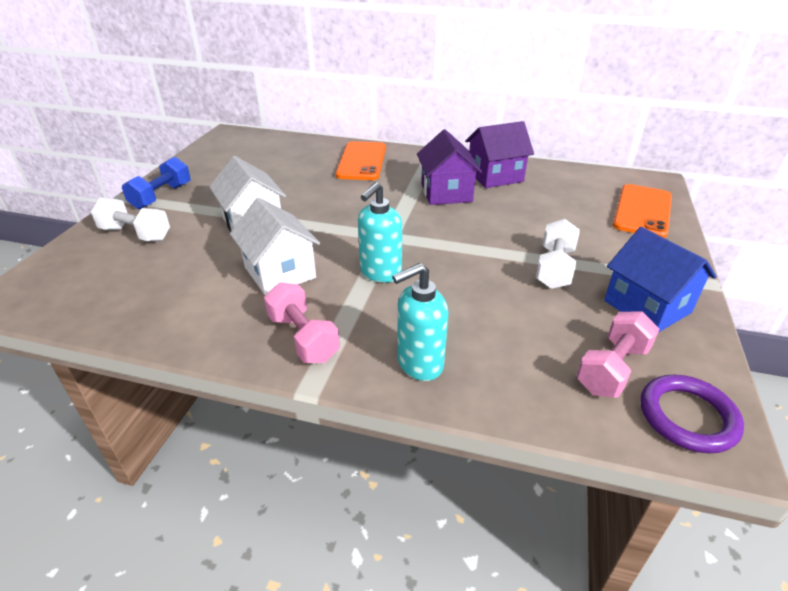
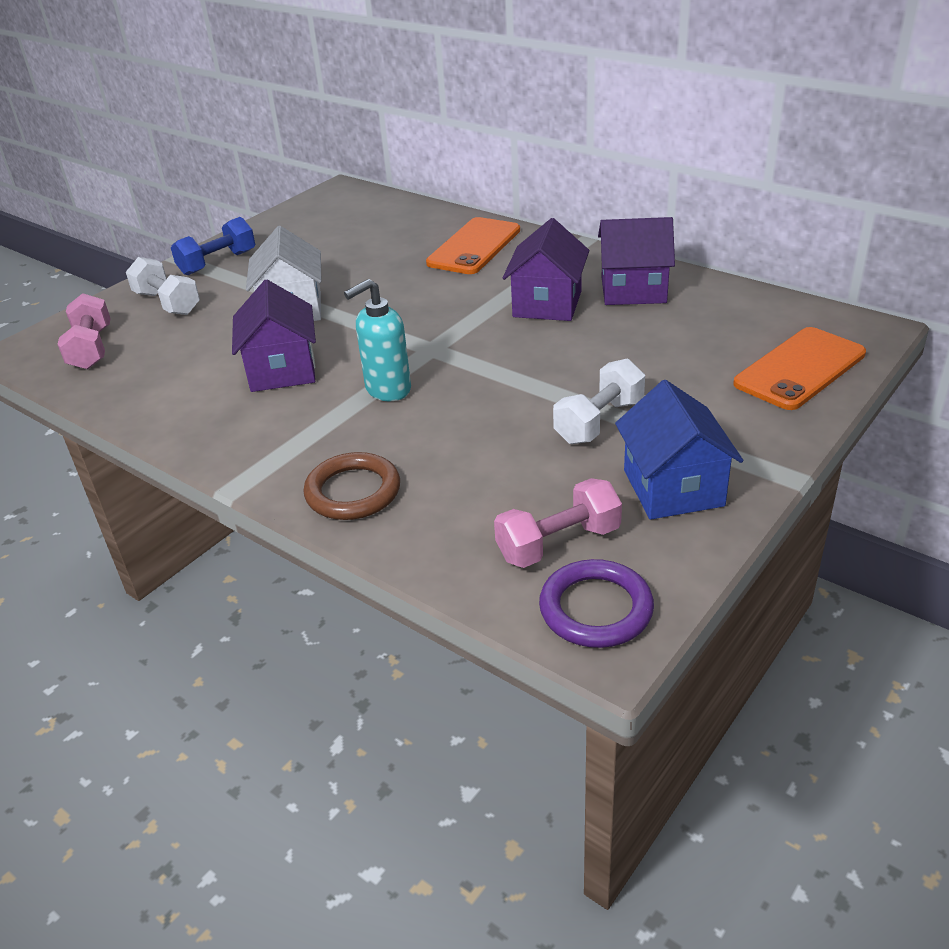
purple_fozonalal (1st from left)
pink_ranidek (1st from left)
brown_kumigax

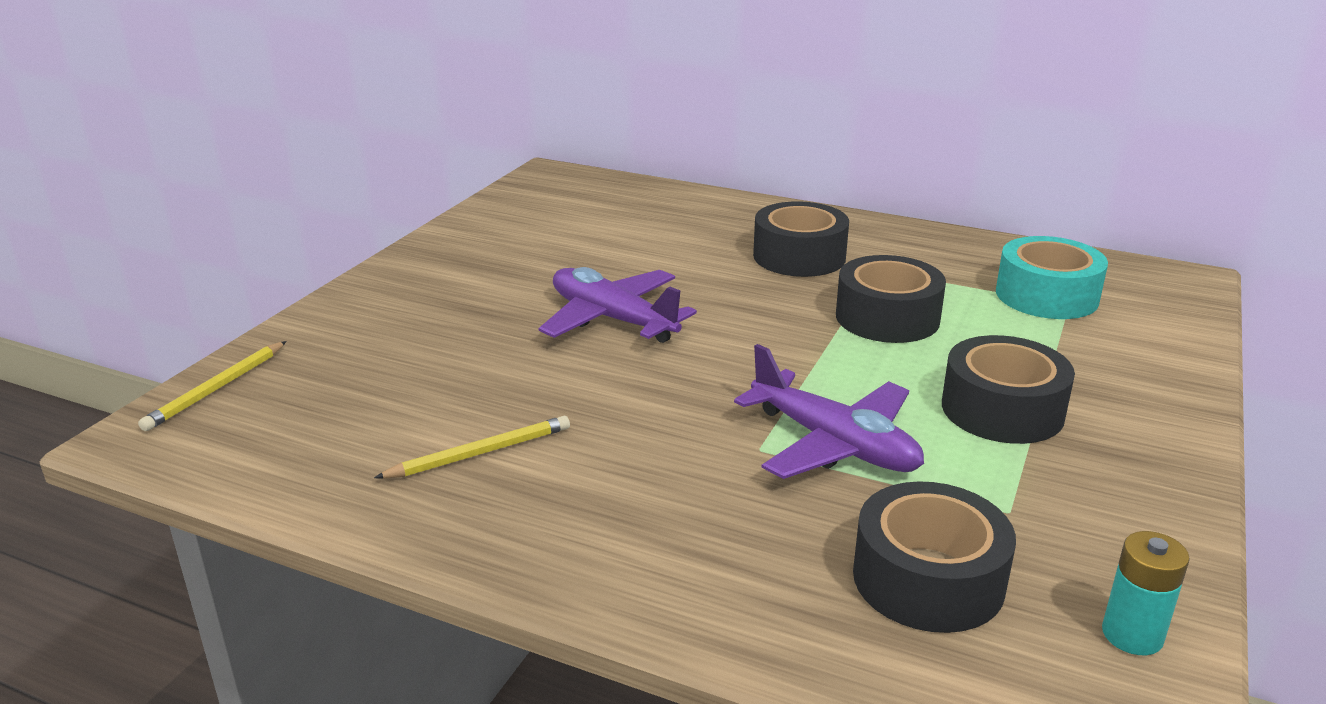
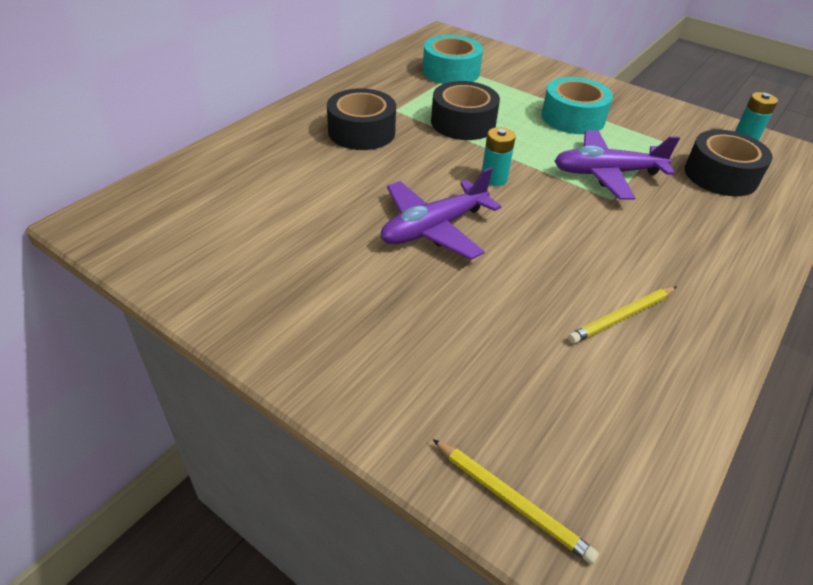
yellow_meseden (2nd from left)
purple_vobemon (2nd from left)
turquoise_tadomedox (2nd from left)
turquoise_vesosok (1st from left)

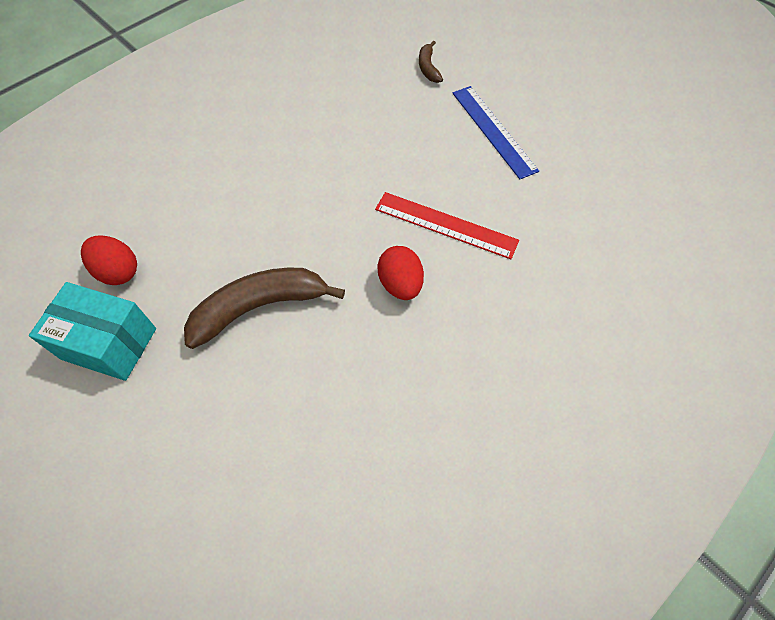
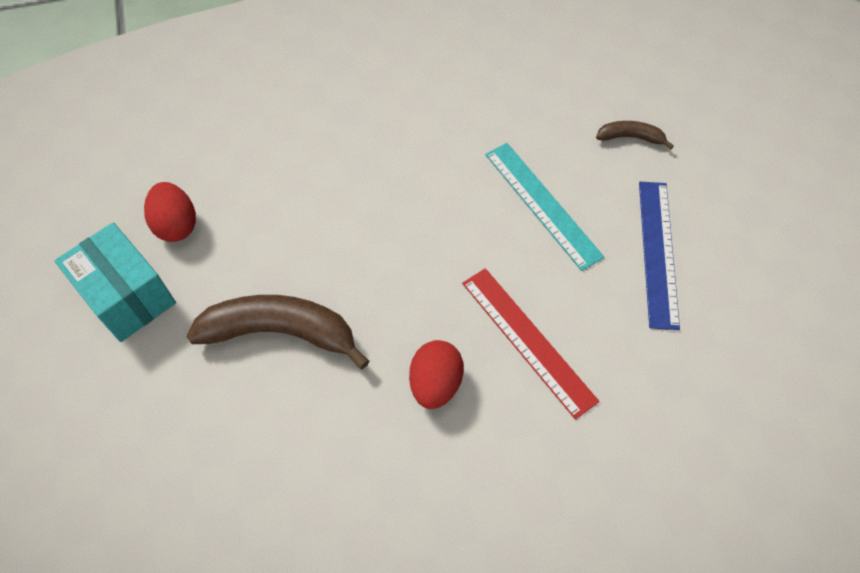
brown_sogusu (2nd from left)
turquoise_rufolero

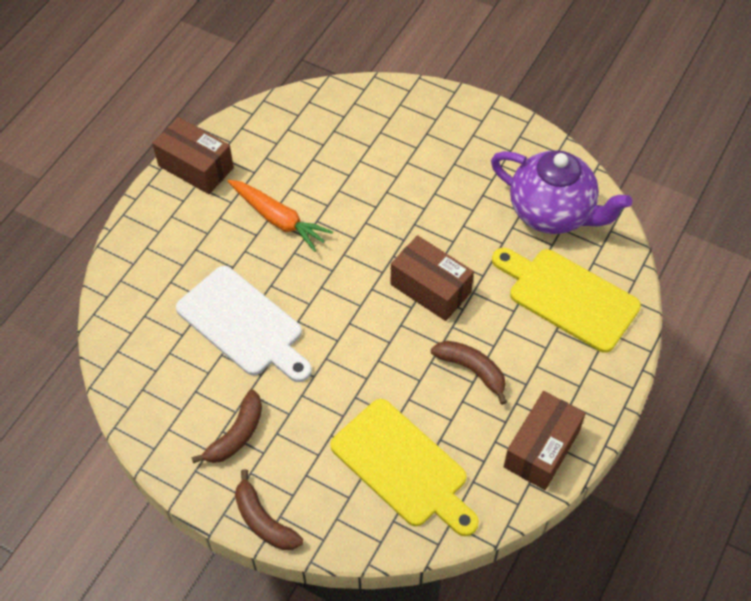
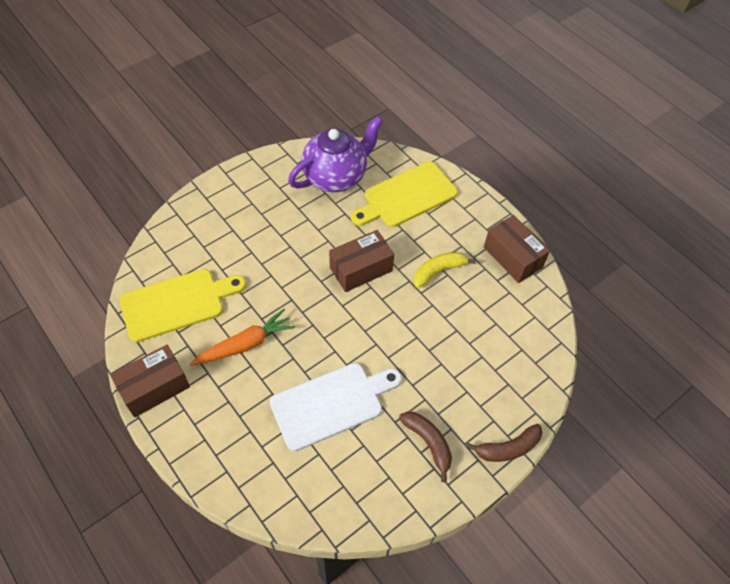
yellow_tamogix (1st from left)
yellow_sogusu

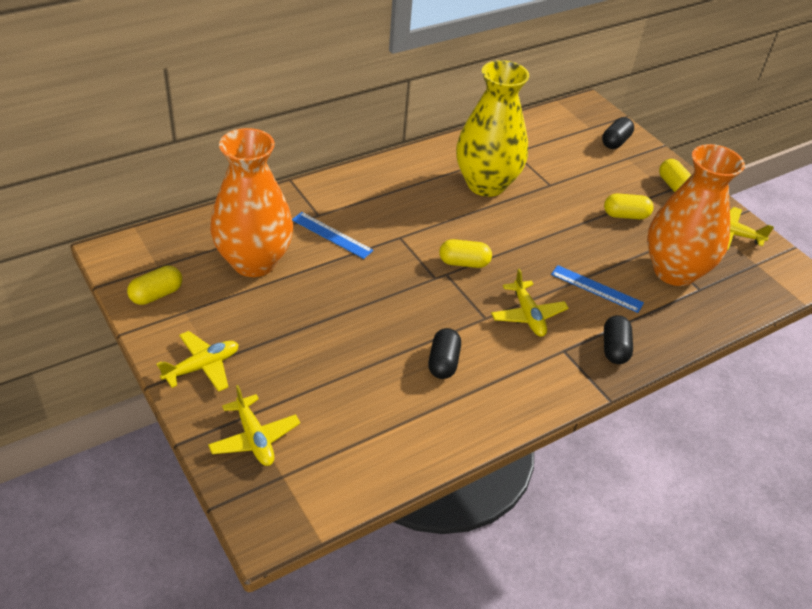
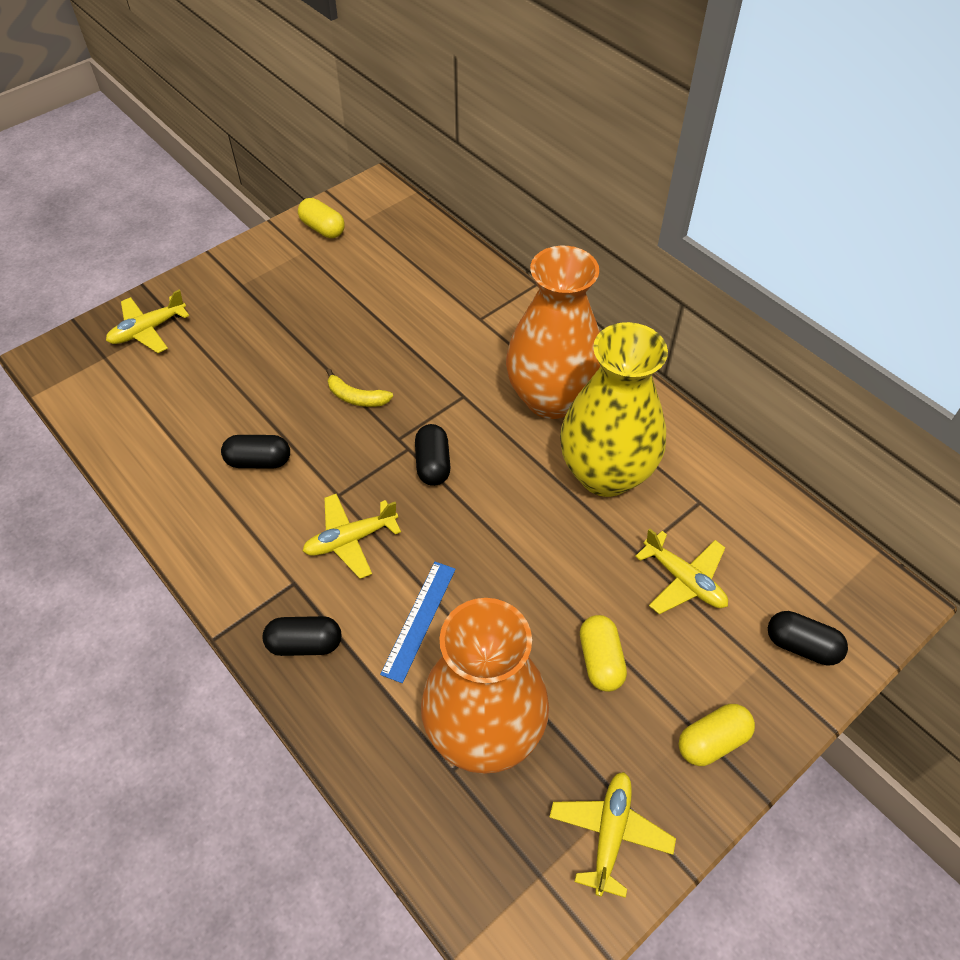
yellow_vobemon (4th from left)
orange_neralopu (2nd from left)
blue_rufolero (1st from left in the first image)
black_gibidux (3rd from left)
yellow_sogusu

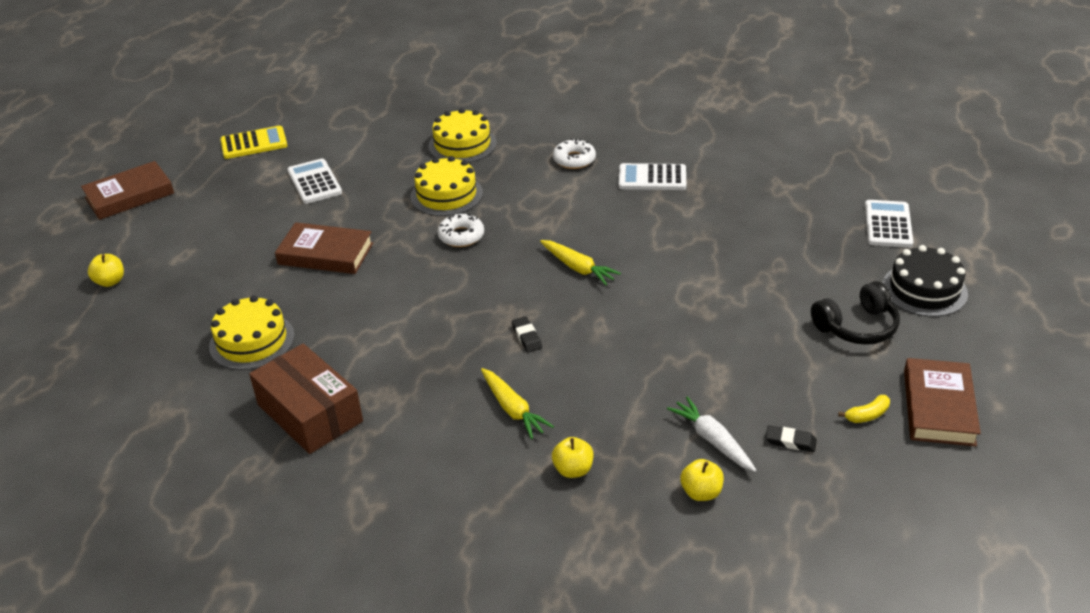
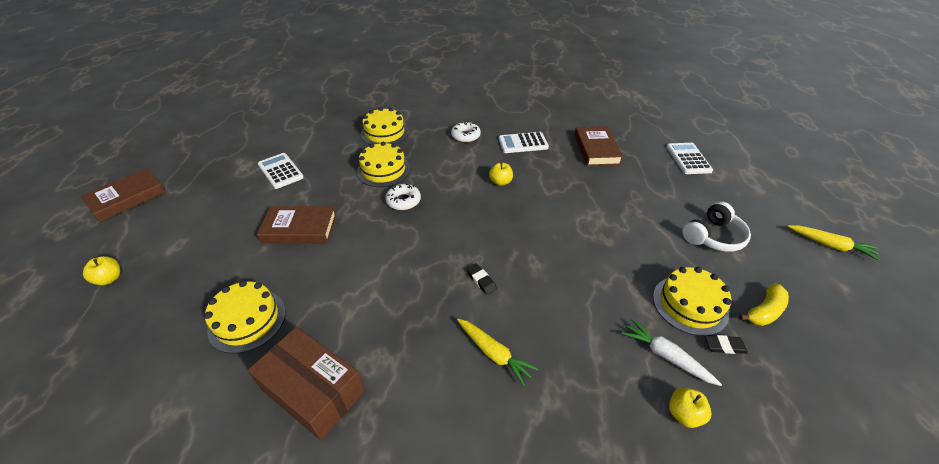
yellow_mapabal
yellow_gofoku (2nd from left)
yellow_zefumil (2nd from left)
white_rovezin
yellow_sogusu
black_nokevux
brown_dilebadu (3rd from left)
yellow_nokevux (4th from left)

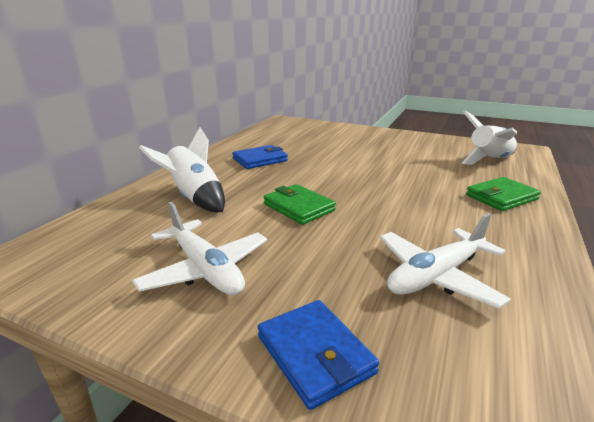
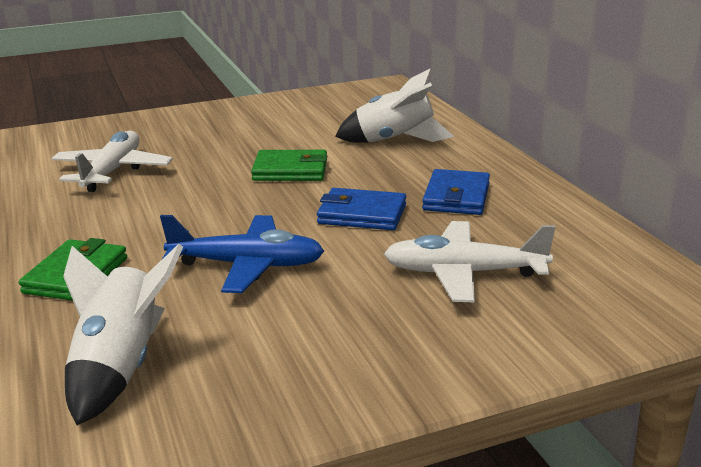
white_vobemon (2nd from left)
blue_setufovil (1st from left)
blue_vobemon

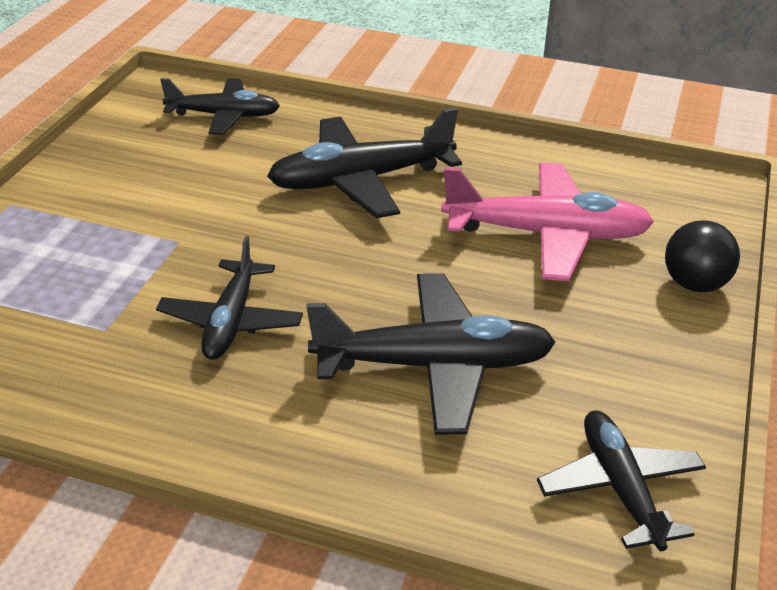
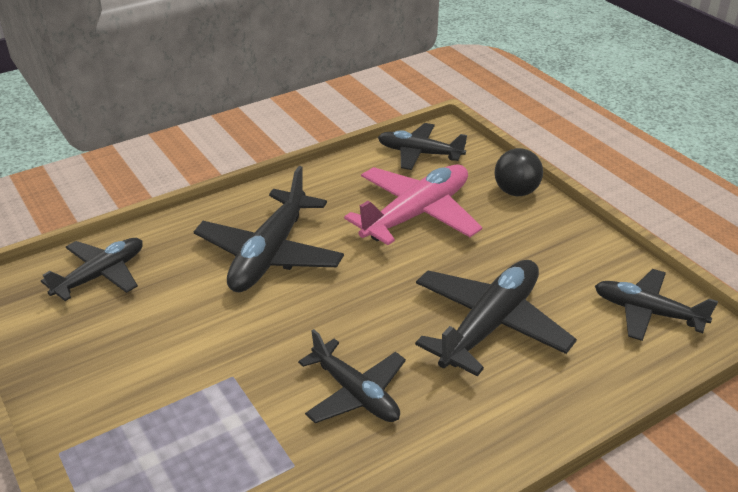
black_vobemon (4th from left)

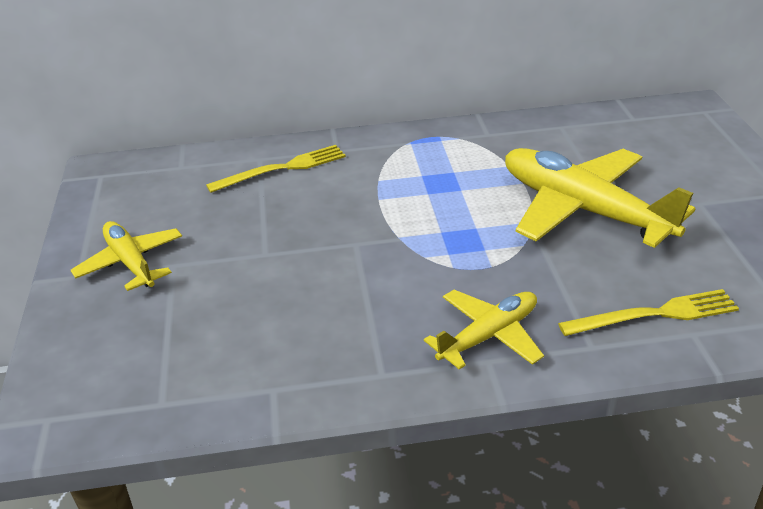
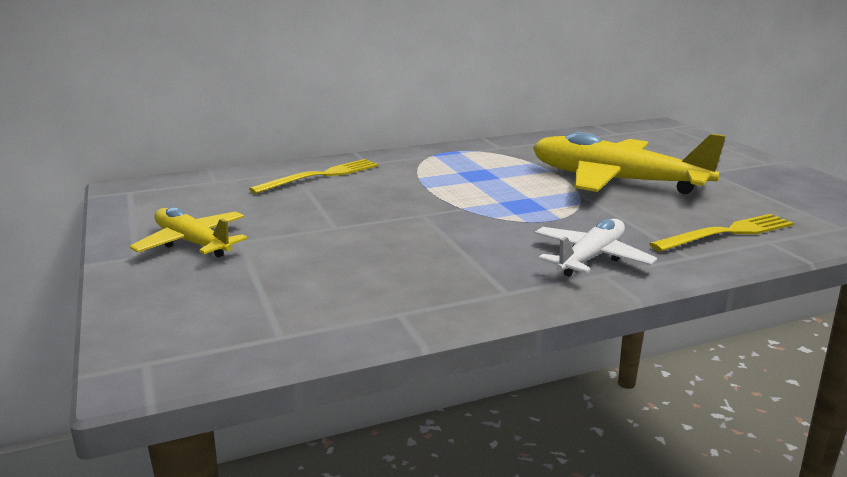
white_vobemon

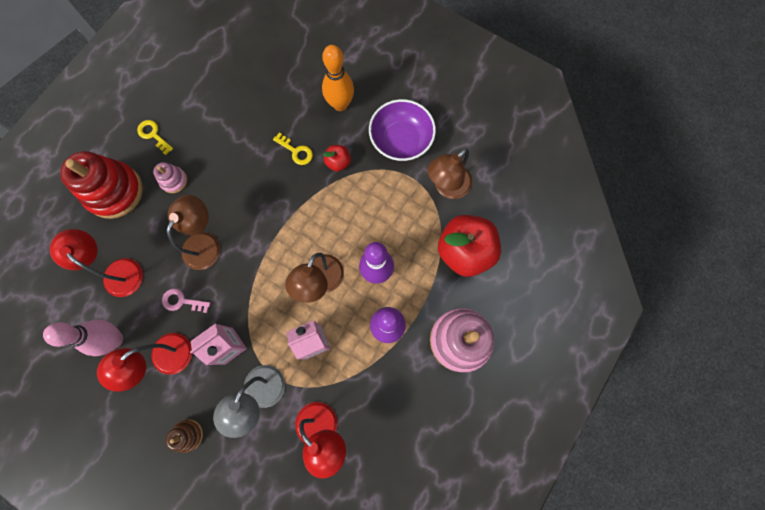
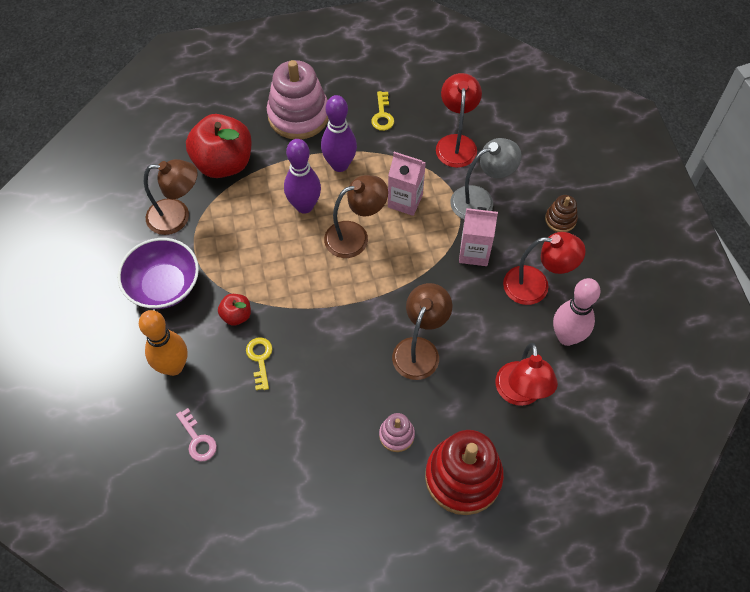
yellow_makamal (2nd from left)
pink_makamal
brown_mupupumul (3rd from left)

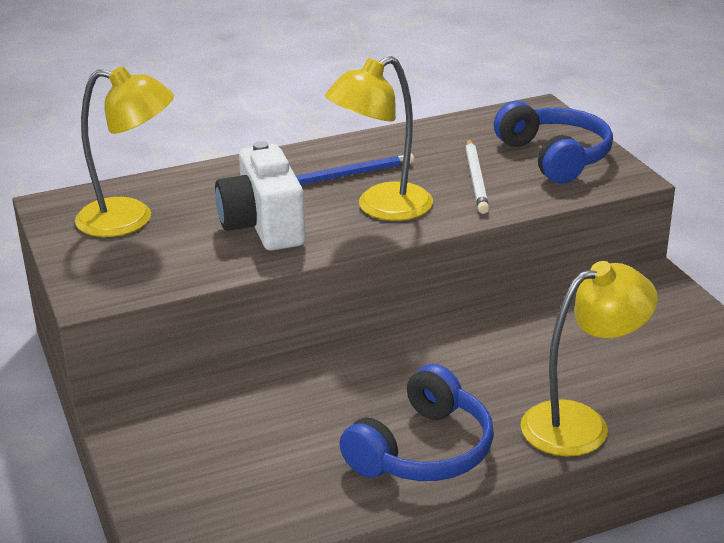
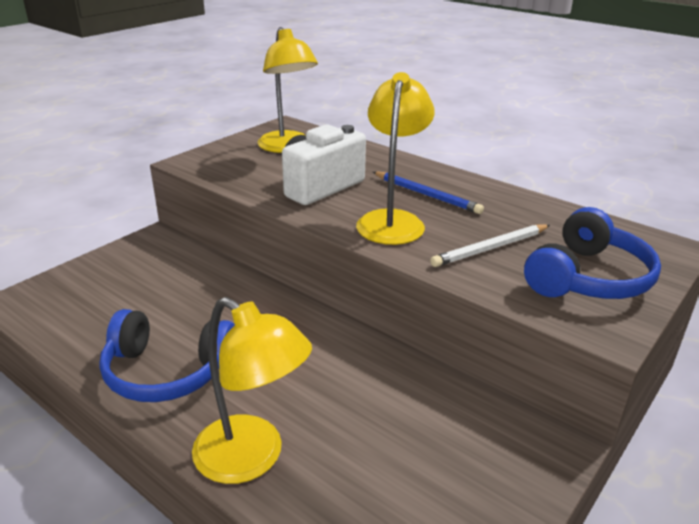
yellow_mupupumul (3rd from left)

